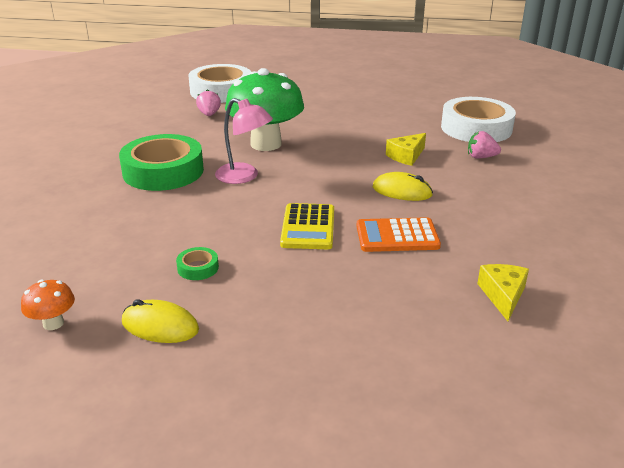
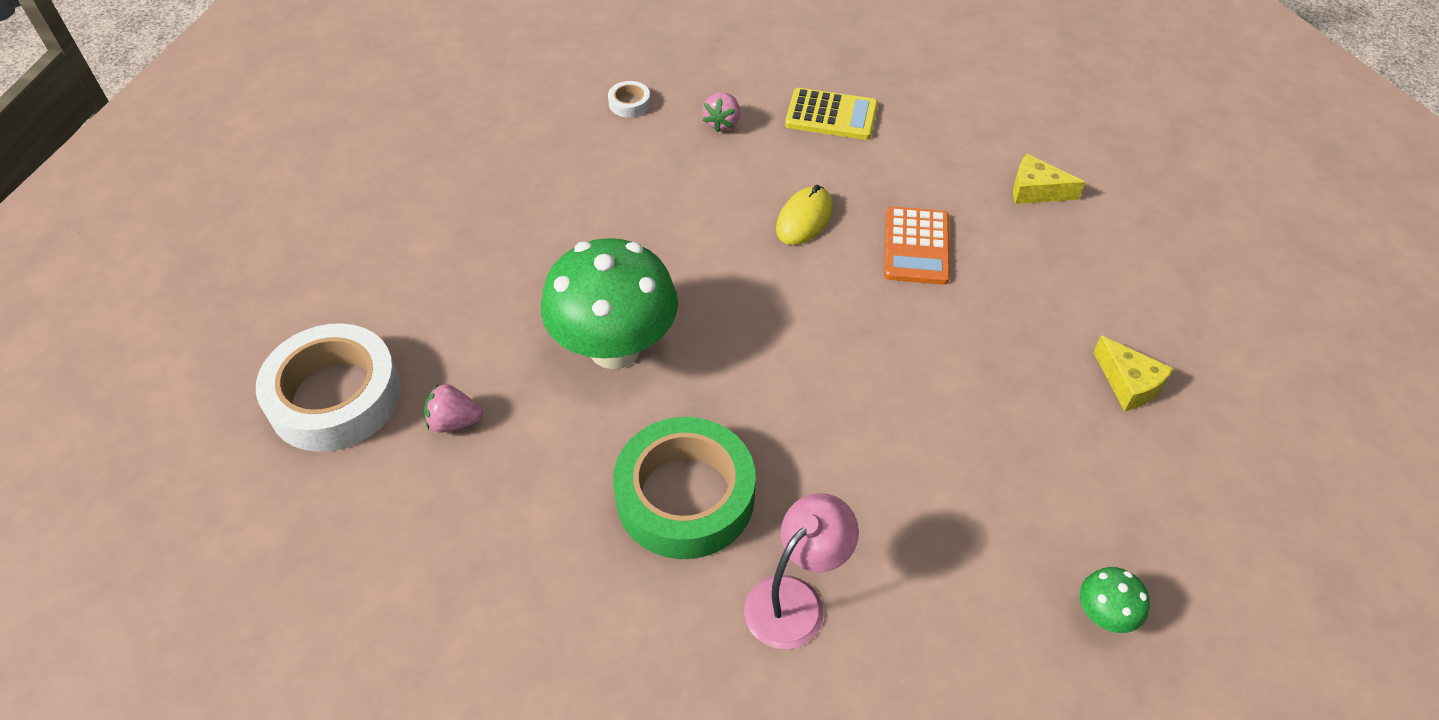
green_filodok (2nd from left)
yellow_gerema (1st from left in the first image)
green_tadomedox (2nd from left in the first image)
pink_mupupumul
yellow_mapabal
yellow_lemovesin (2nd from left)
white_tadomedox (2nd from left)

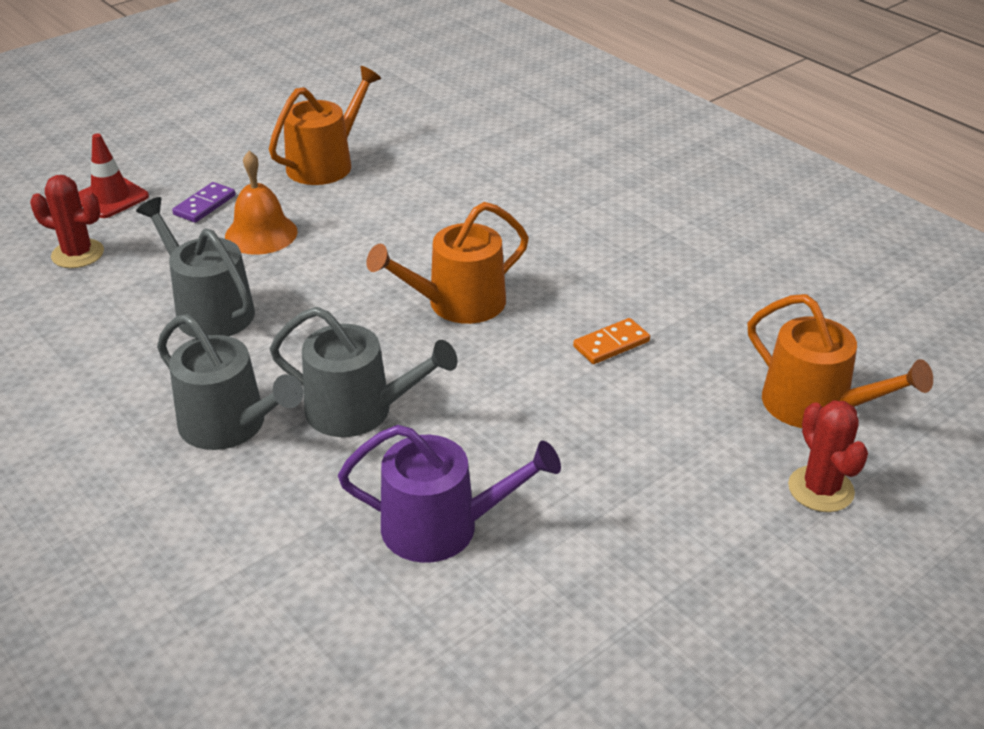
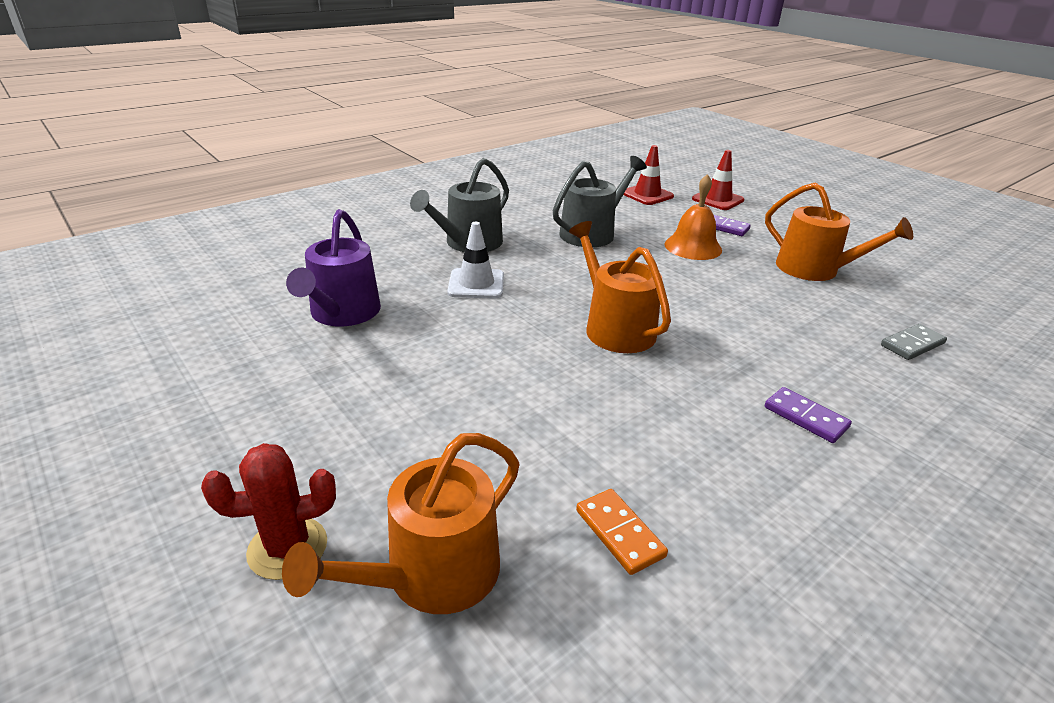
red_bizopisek (1st from left)
white_bizopisek
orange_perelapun
purple_perelapun (2nd from left)
grey_perelapun

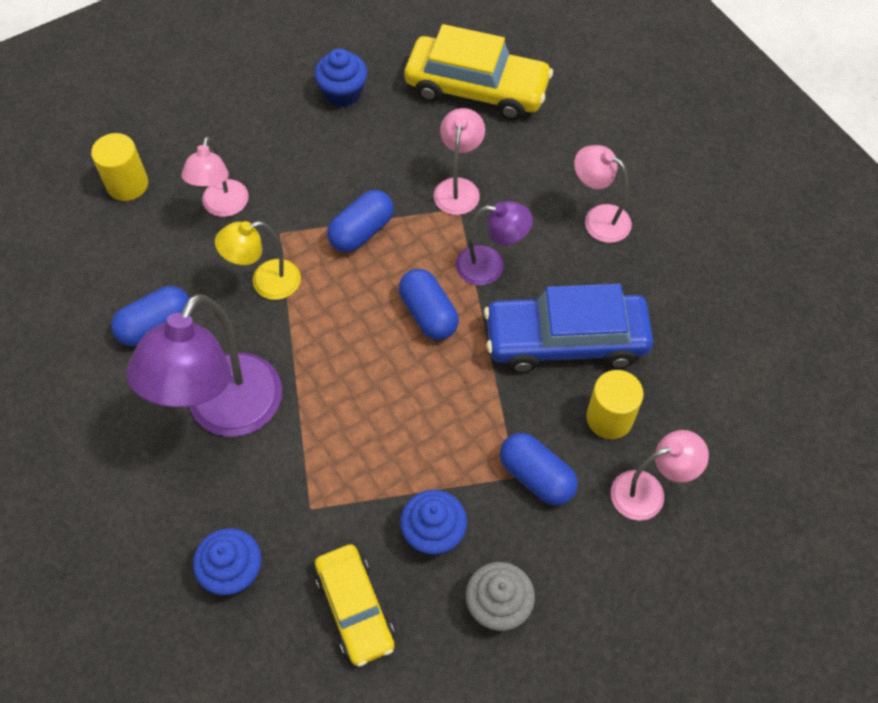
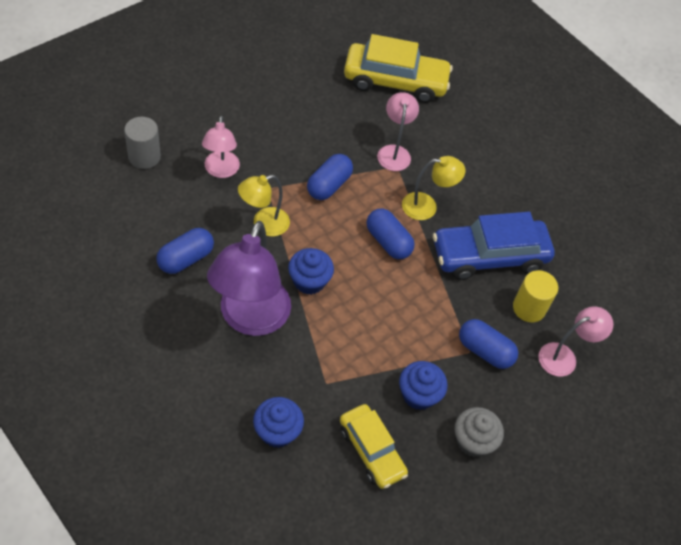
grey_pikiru
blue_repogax (2nd from left)
yellow_mupupumul (2nd from left)
pink_mupupumul (3rd from left in the first image)

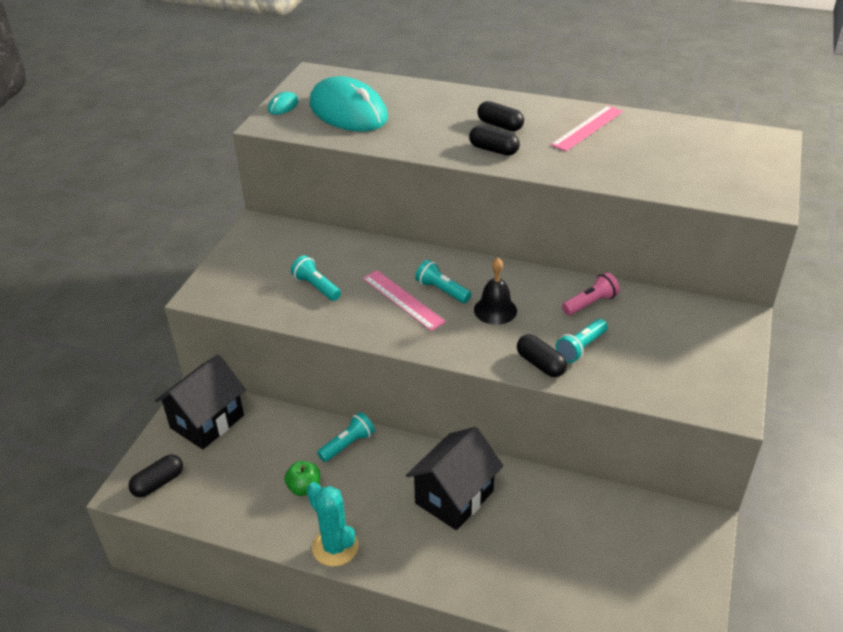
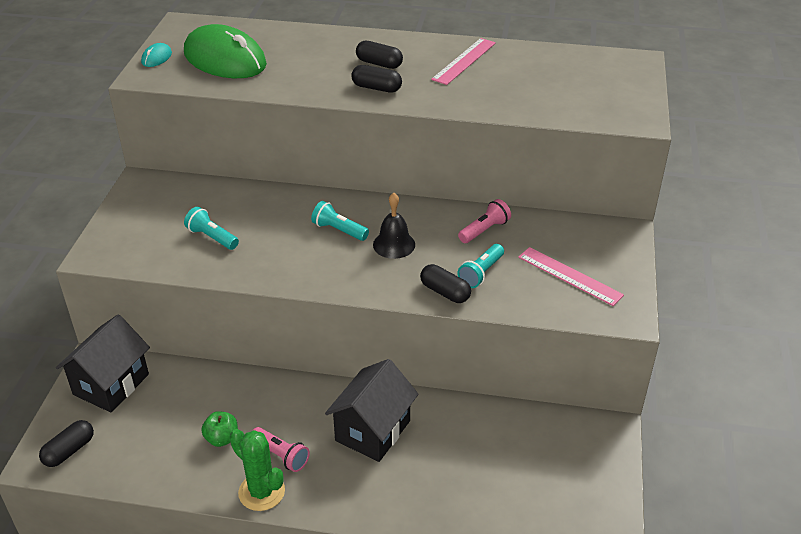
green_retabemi
green_gerema
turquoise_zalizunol (2nd from left in the first image)
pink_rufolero (2nd from left)
pink_zalizunol (1st from left)

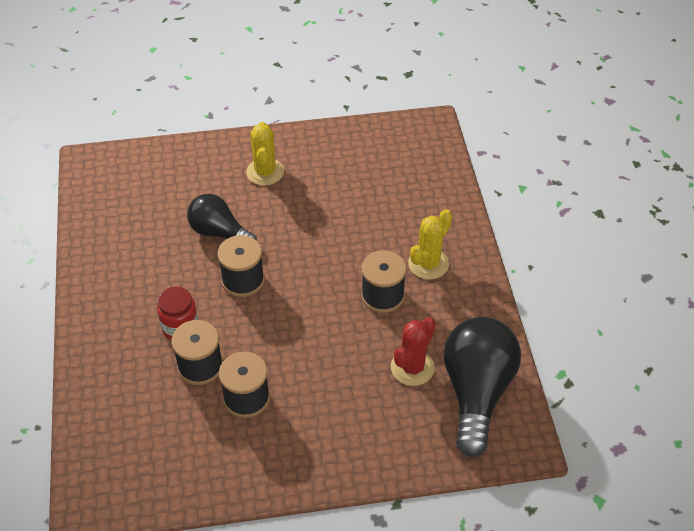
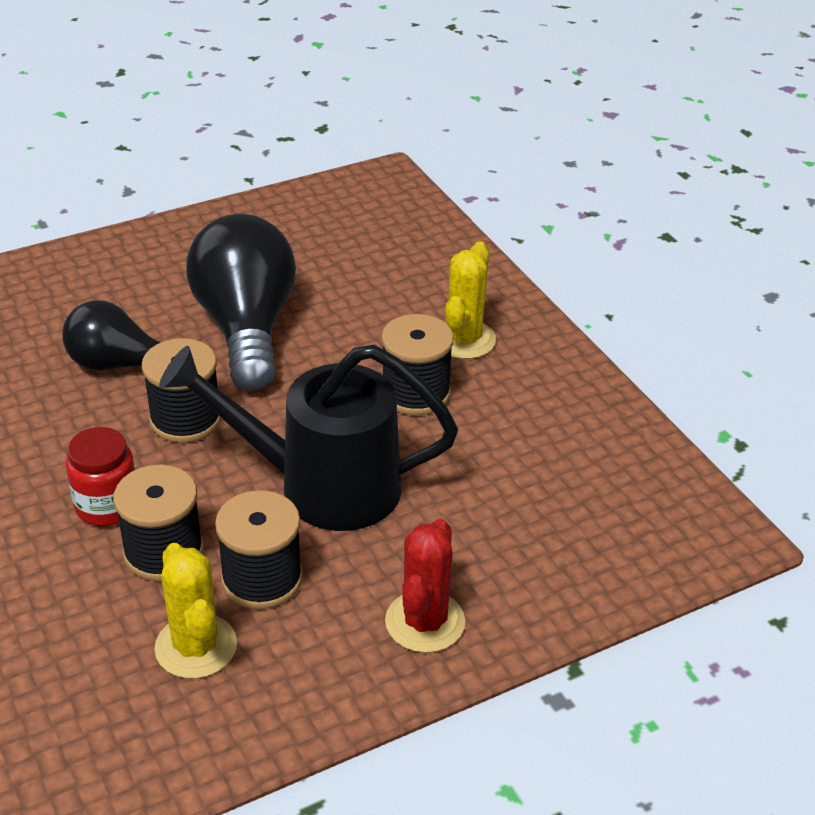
yellow_retabemi (1st from left)
red_retabemi
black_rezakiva (2nd from left)
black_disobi

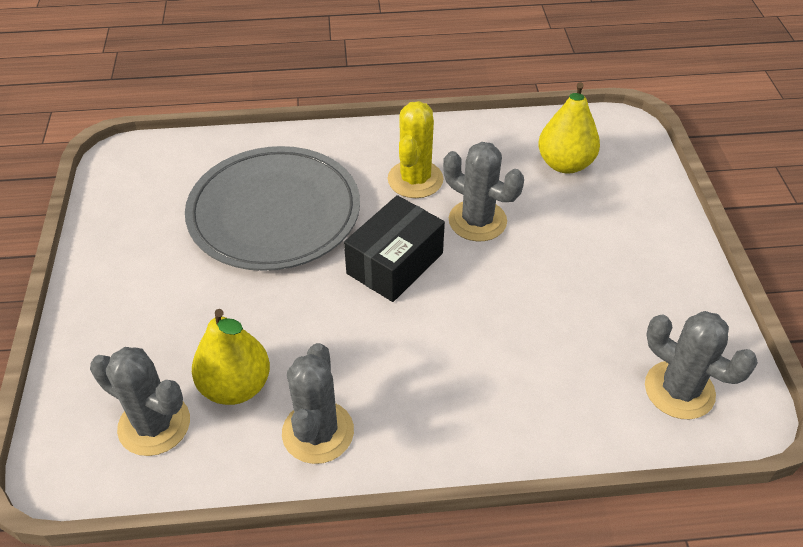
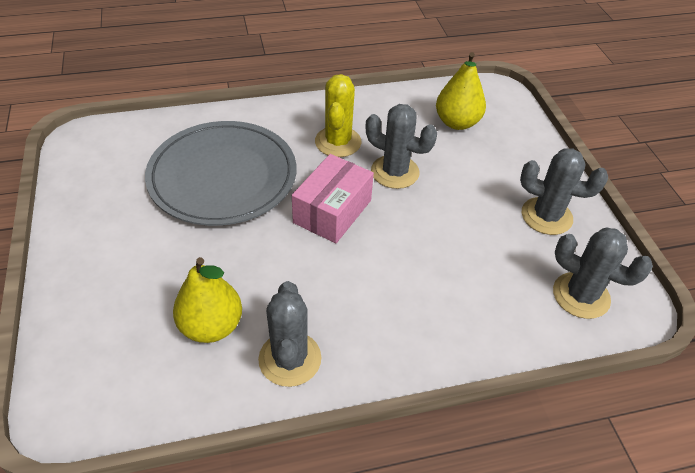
grey_retabemi (3rd from left)
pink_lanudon

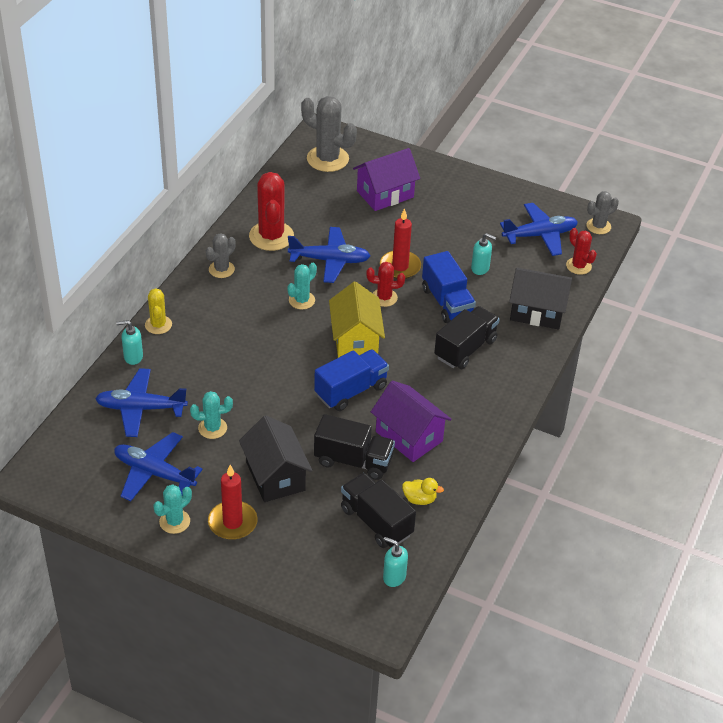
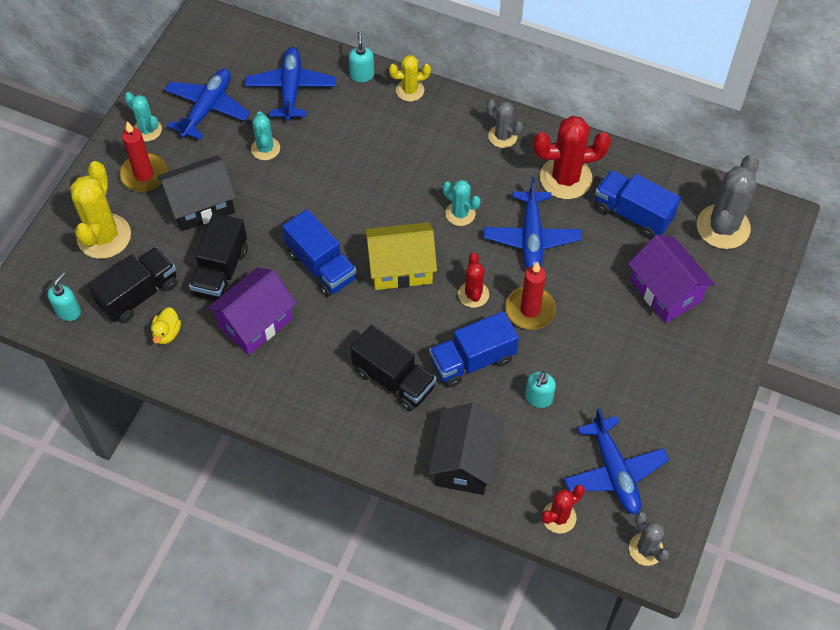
yellow_retabemi (1st from left)
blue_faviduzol (3rd from left)

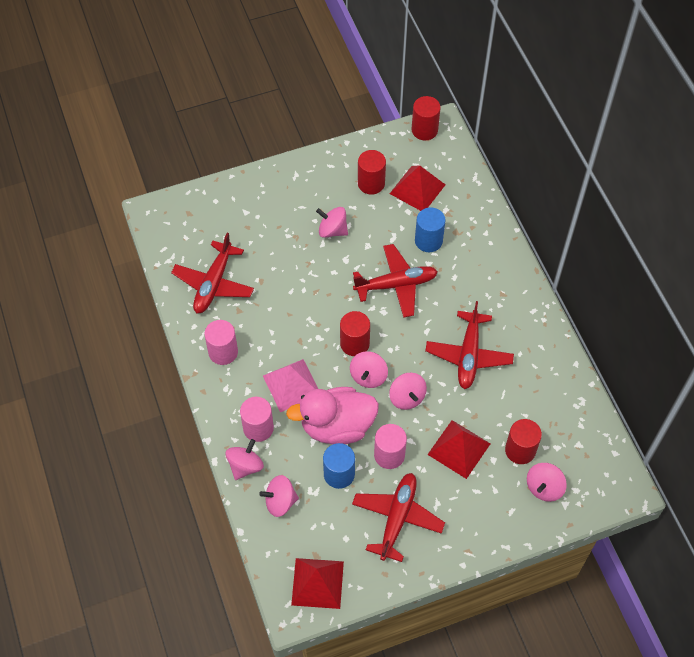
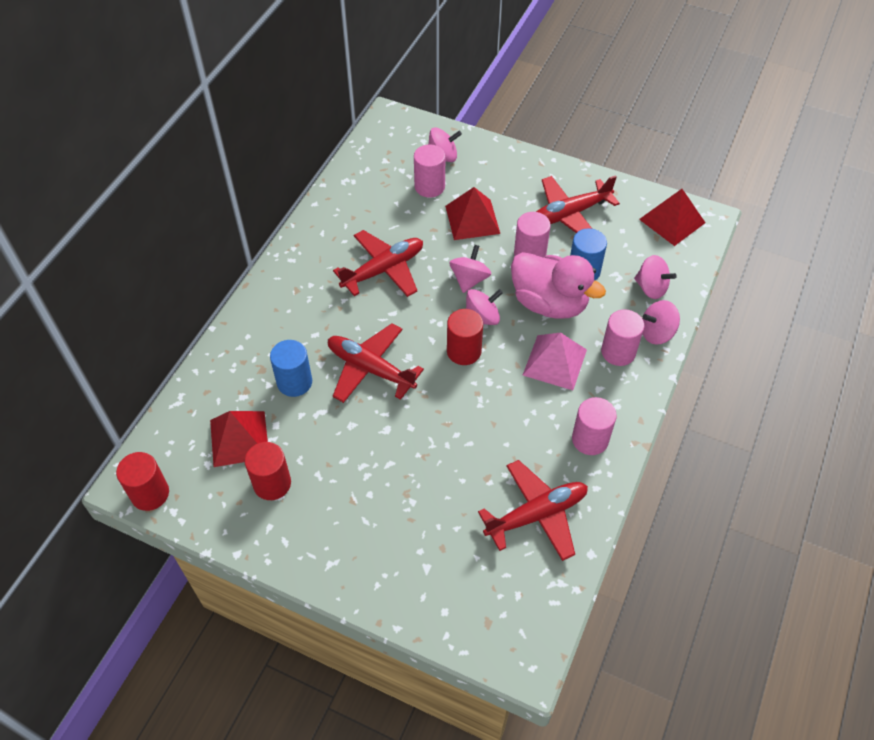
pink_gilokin (3rd from left in the first image)
pink_pikiru (1st from left)

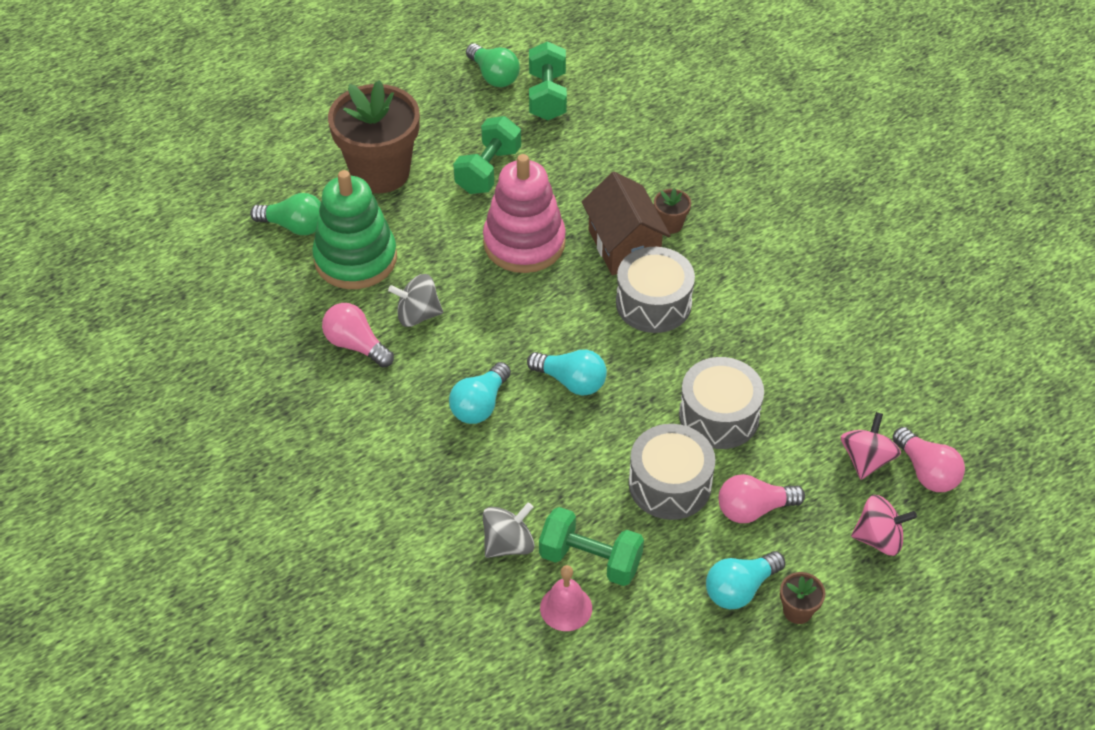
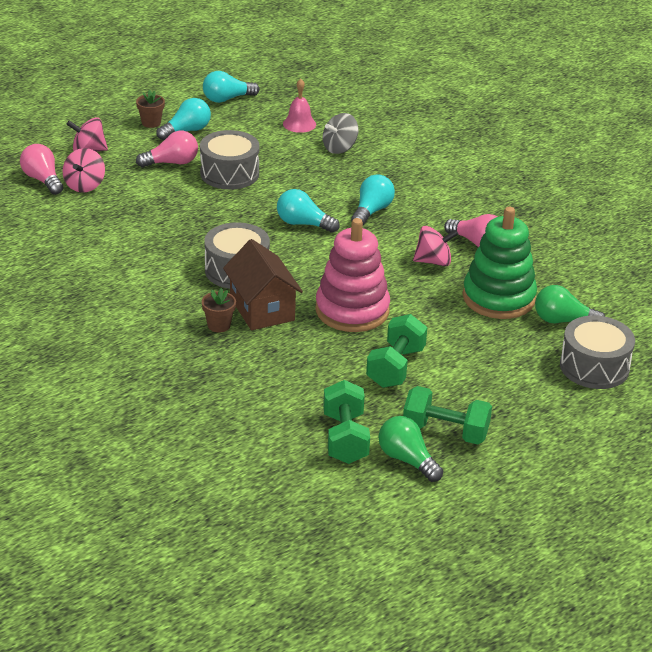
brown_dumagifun (1st from left in the first image)
pink_gilokin (3rd from left)
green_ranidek (3rd from left)
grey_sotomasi (3rd from left)
turquoise_rezakiva (2nd from left)

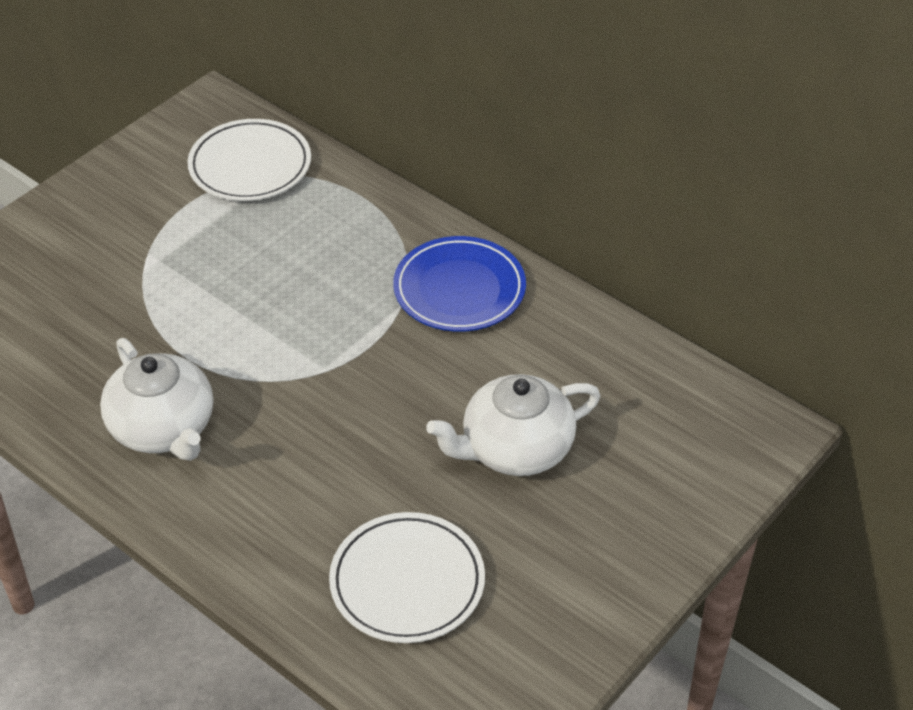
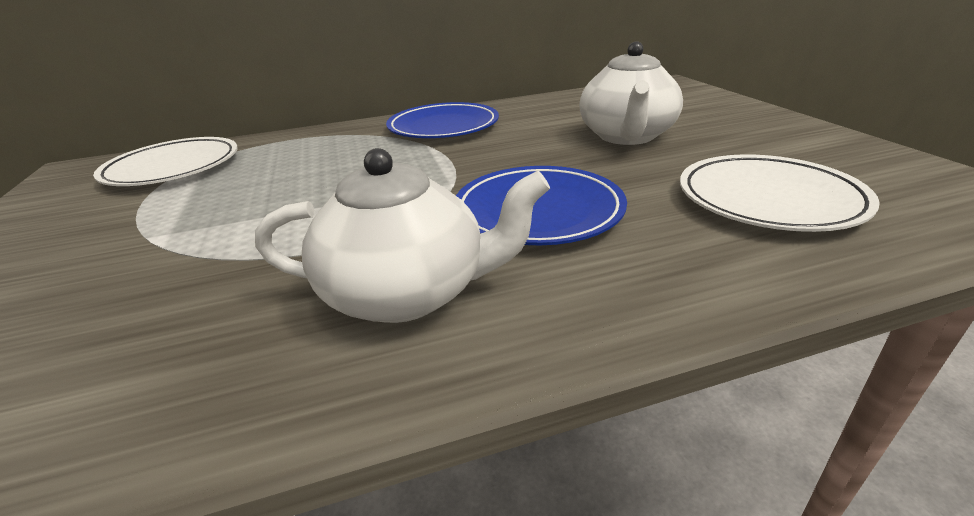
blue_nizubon (2nd from left)

